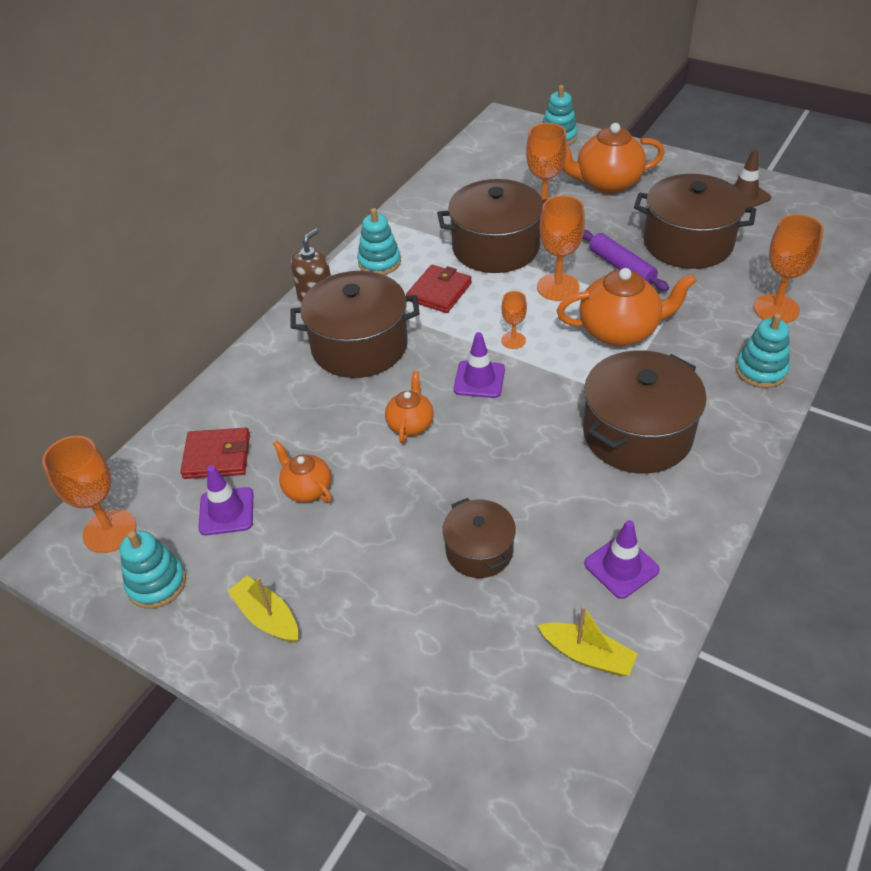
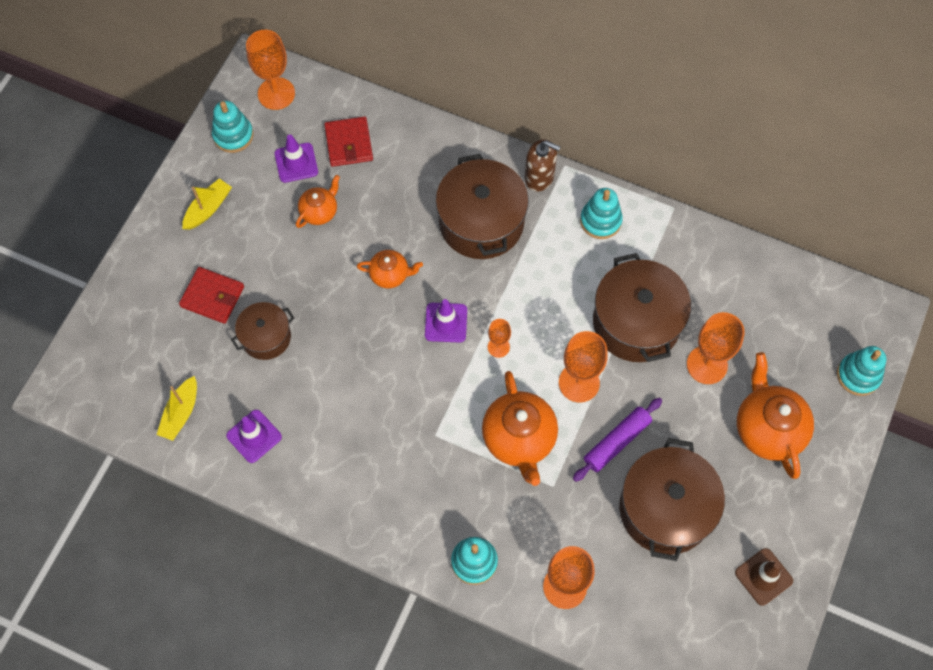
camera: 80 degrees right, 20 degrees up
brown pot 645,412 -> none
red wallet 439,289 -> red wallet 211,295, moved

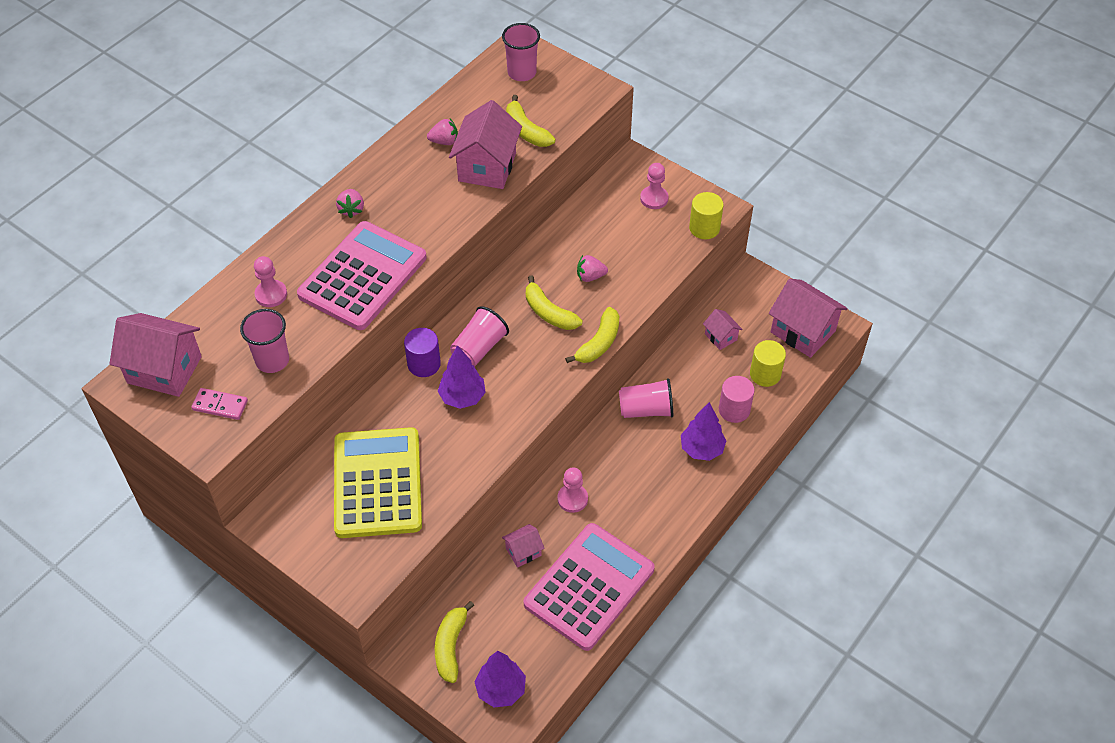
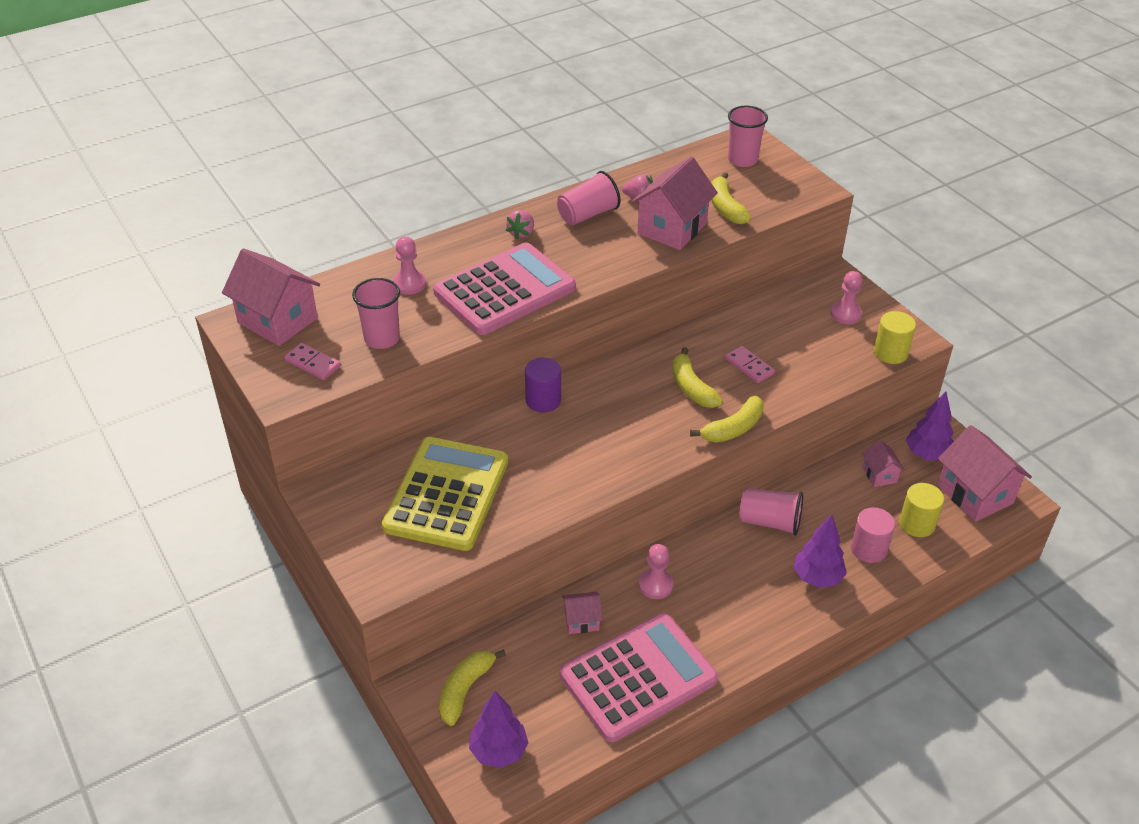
camera: 20 degrees right, 10 degrees down
purple tree 462,377 -> purple tree 930,426, moved
pink cup 479,336 -> pink cup 589,198, moved
pink strawberry 592,268 -> pink domino 750,364

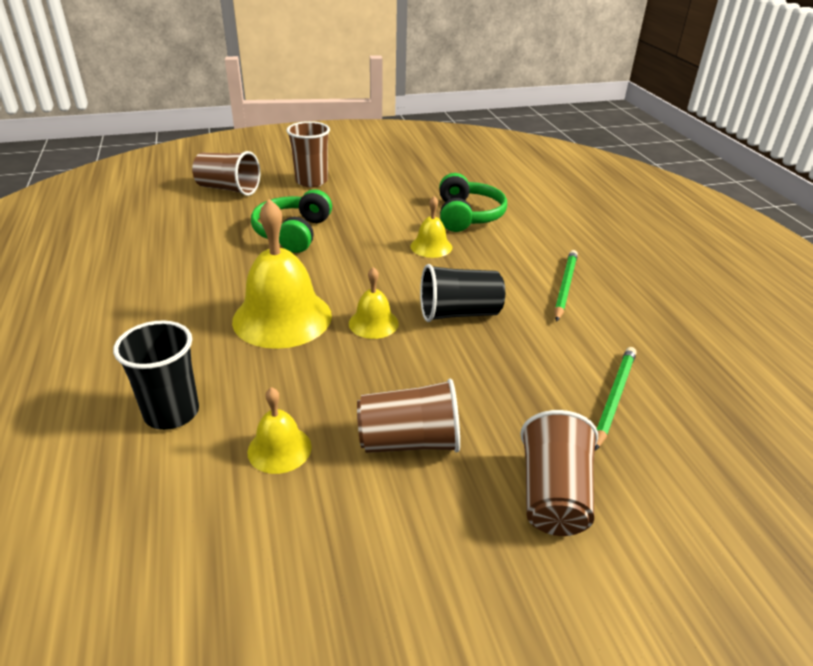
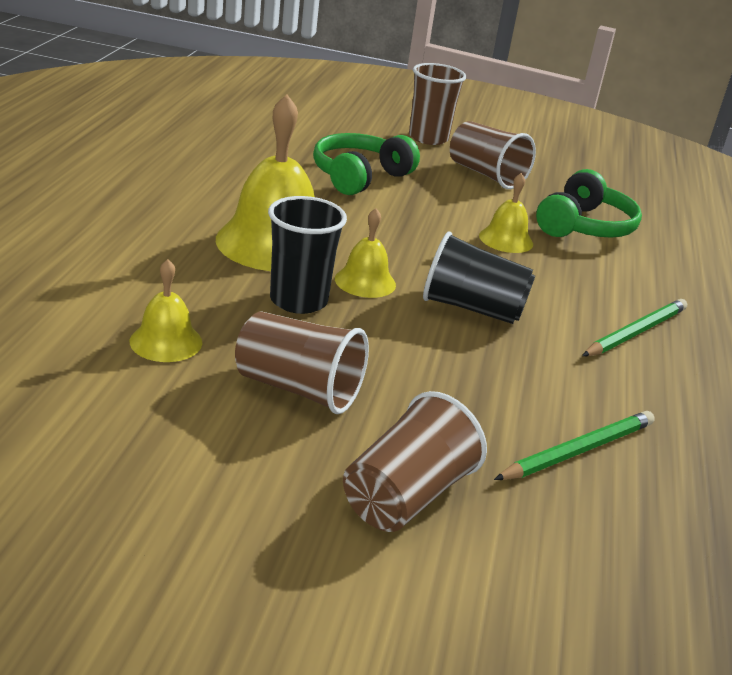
camera: 25 degrees right, 5 degrees down
black cup 156,375 -> black cup 307,255, moved
brown cup 226,173 -> brown cup 493,155, moved

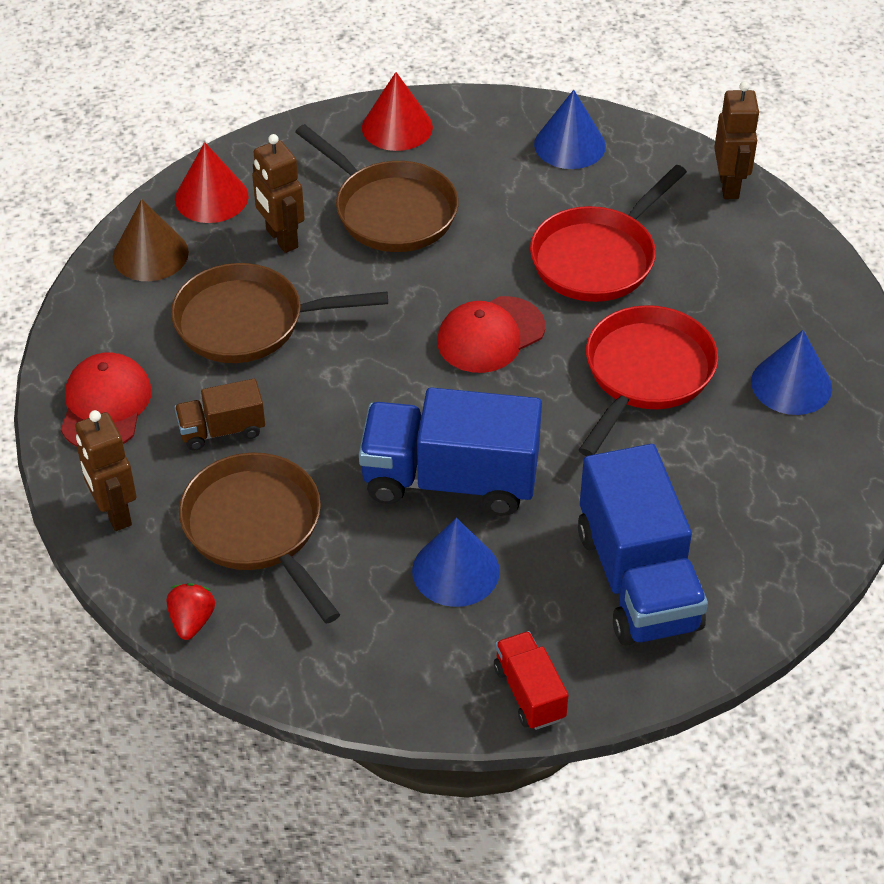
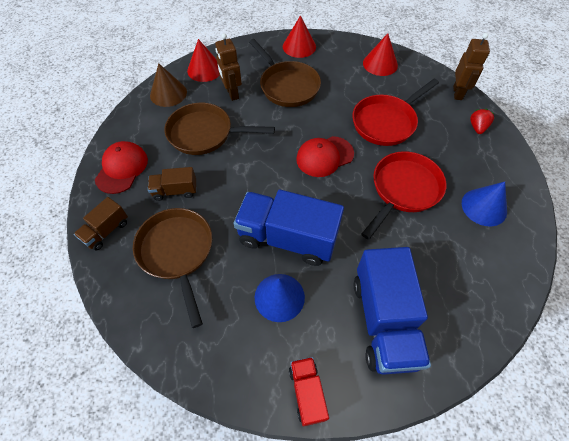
camera: 10 degrees right, 10 degrees up
red strawberry 191,611 -> red strawberry 482,121, moved
brown robot 106,470 -> brown truck 101,223
blue cone 570,129 -> red cone 380,54

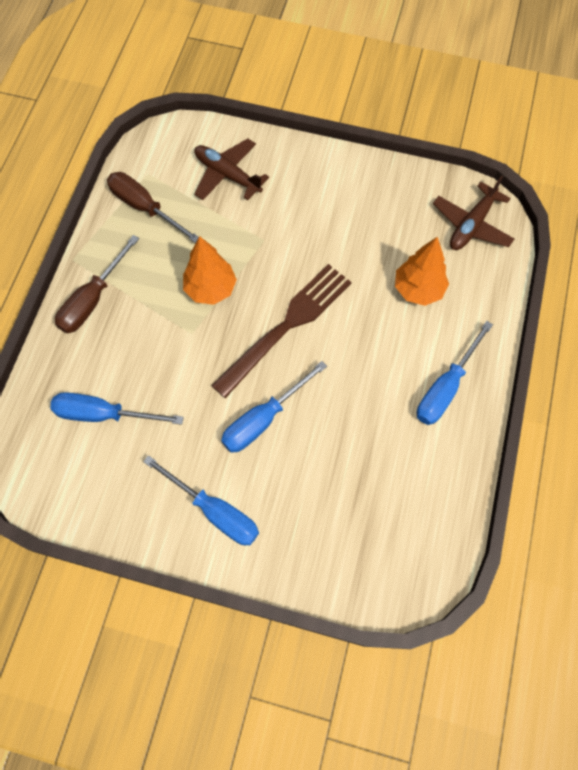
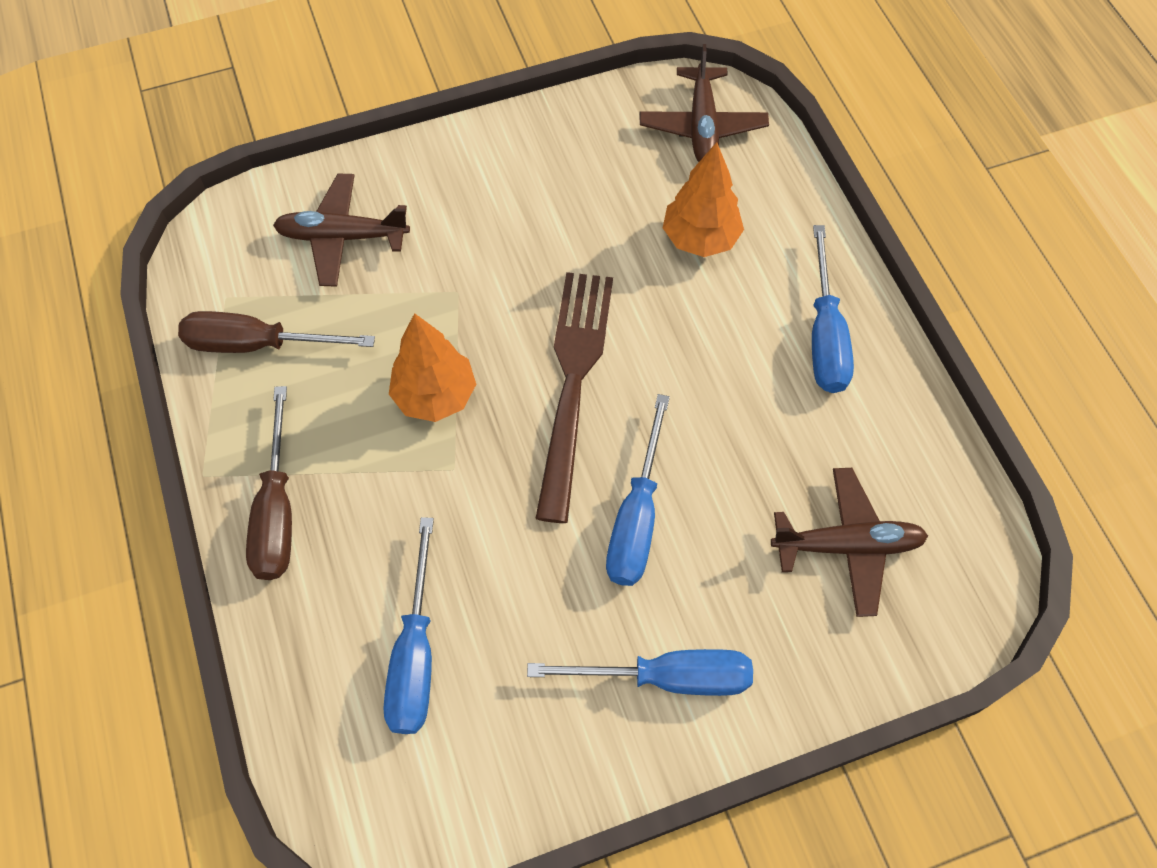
camera: 35 degrees left, 5 degrees down
none -> brown plane 849,542
blue screwdriver 117,408 -> blue screwdriver 408,625, 60 degrees counterclockwise

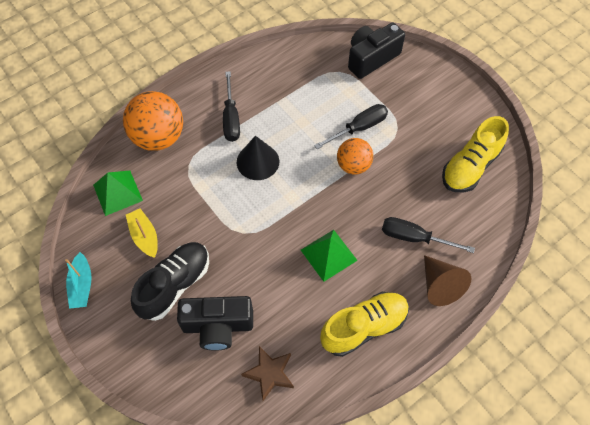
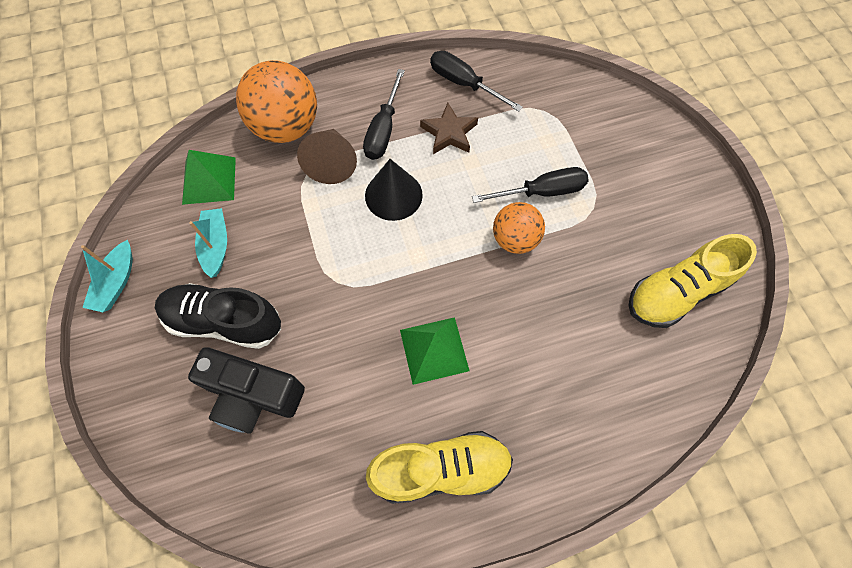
camera: 20 degrees right, 5 degrees up
black camera 376,51 -> none
brown star 267,373 -> brown star 449,128, moved
black screwdriver 428,235 -> black screwdriver 476,81, moved
brown cone 447,280 -> brown cone 327,156, moved
yellow boat 142,233 -> turquoise boat 208,243
black shoe 170,281 -> black shoe 218,316, 135 degrees counterclockwise

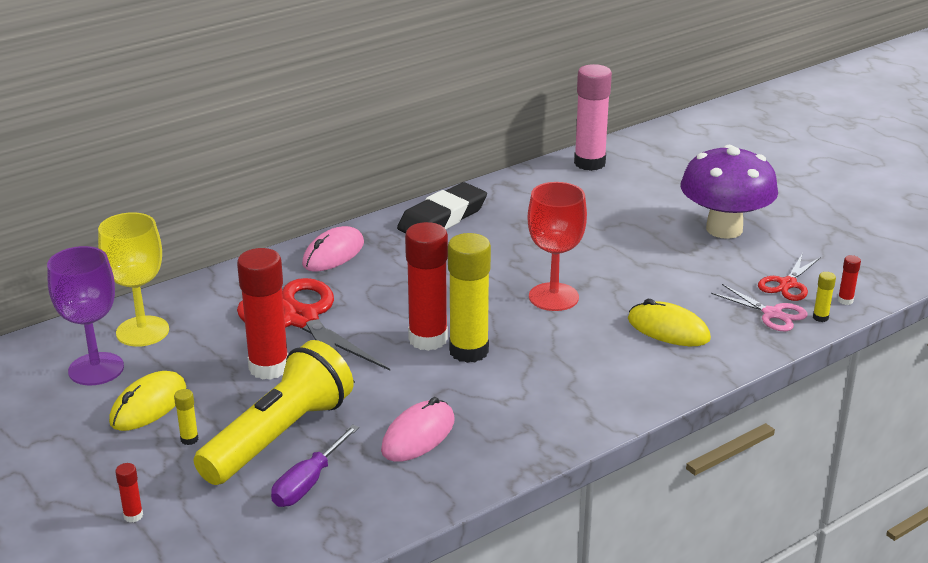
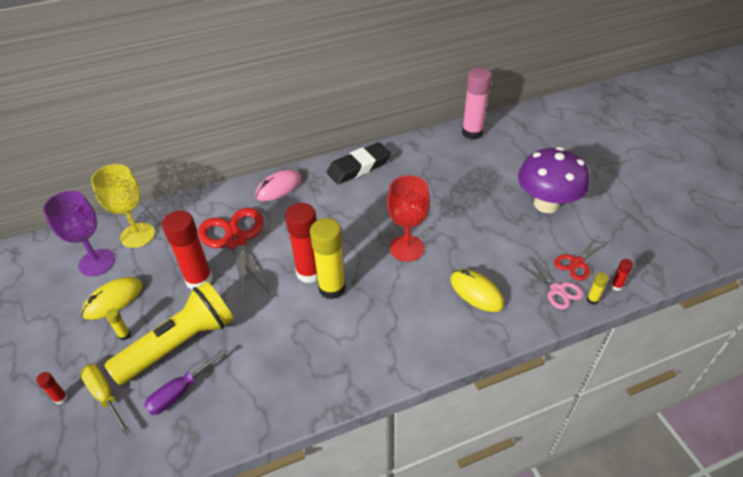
camera: 15 degrees right, 15 degrees up
pink mouse 418,429 -> none
none -> yellow screwdriver 105,400

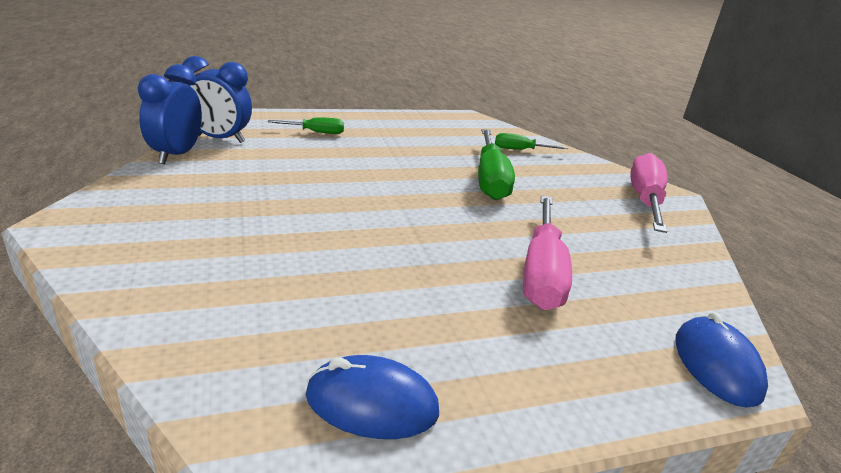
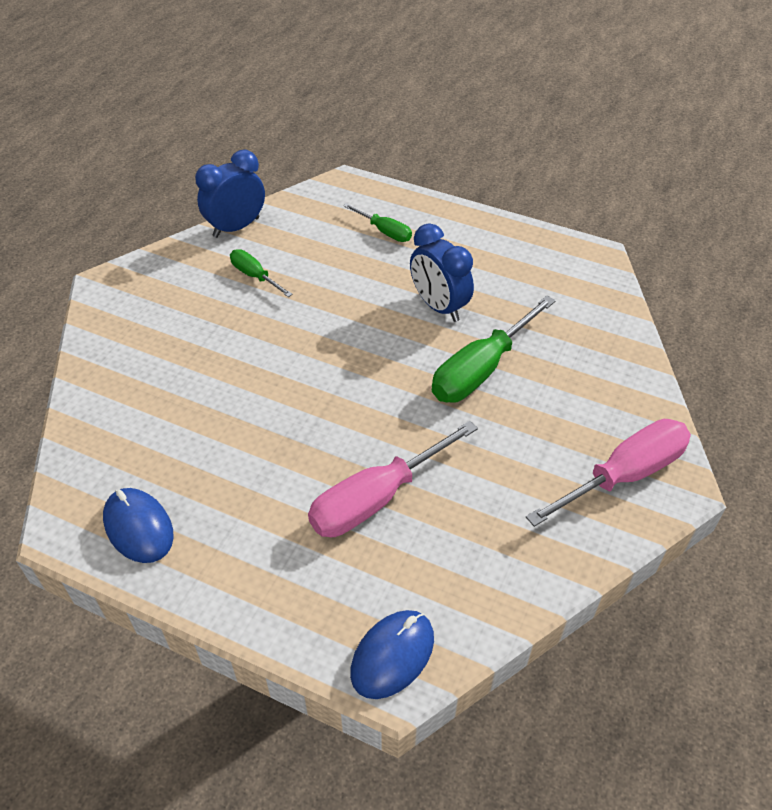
camera: 45 degrees right, 20 degrees up
blue clock 217,99 -> blue clock 442,272, moved
green screwdriver 531,141 -> green screwdriver 261,273, moved

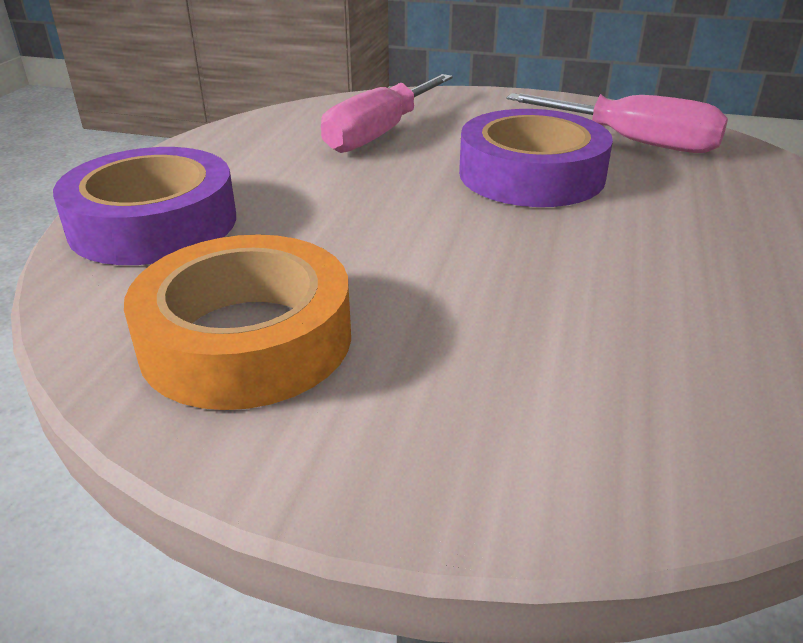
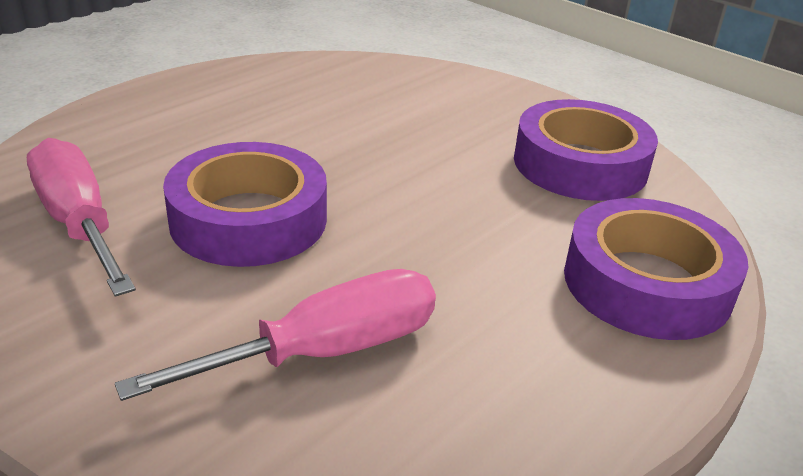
camera: 155 degrees left, 0 degrees up
orange tape 237,322 -> purple tape 586,150

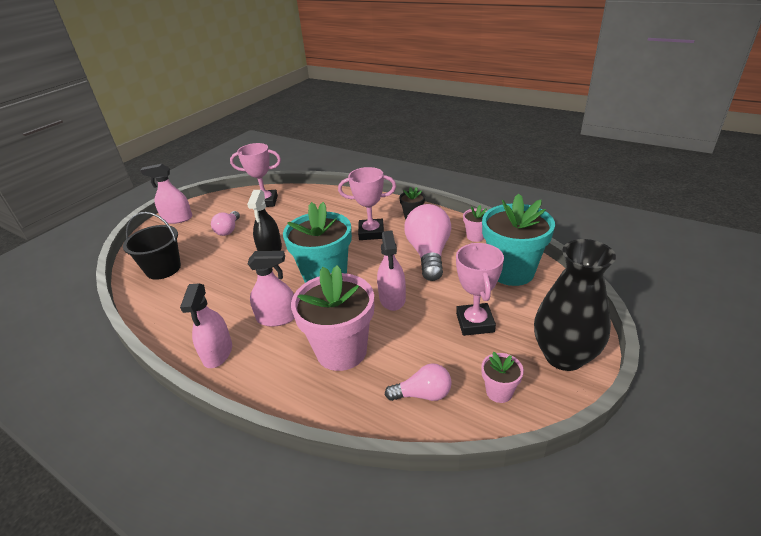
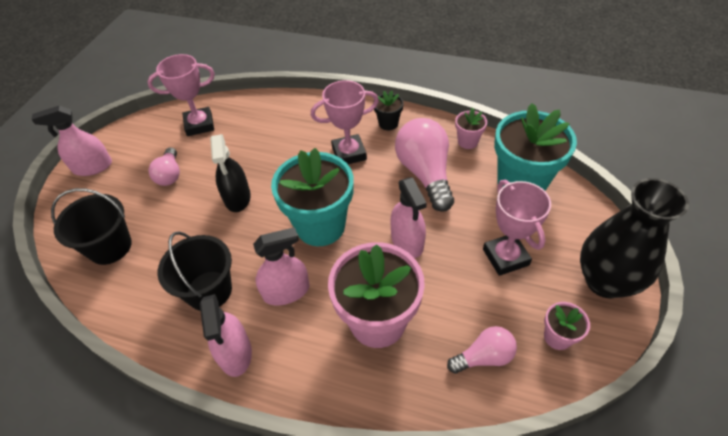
camera: 15 degrees left, 15 degrees up
none -> black bucket 195,271

